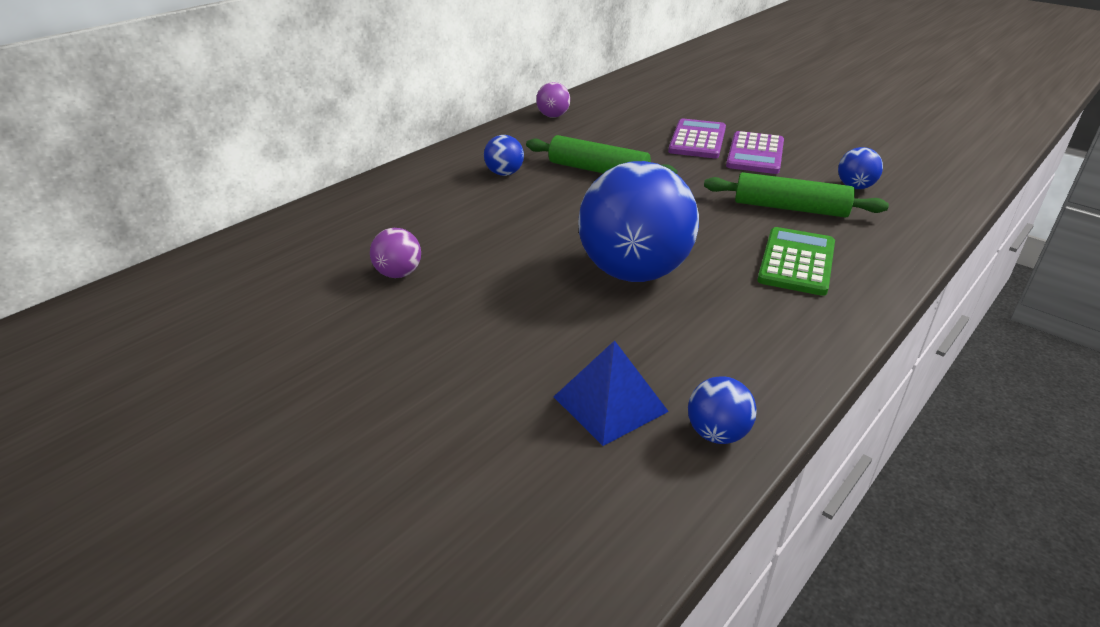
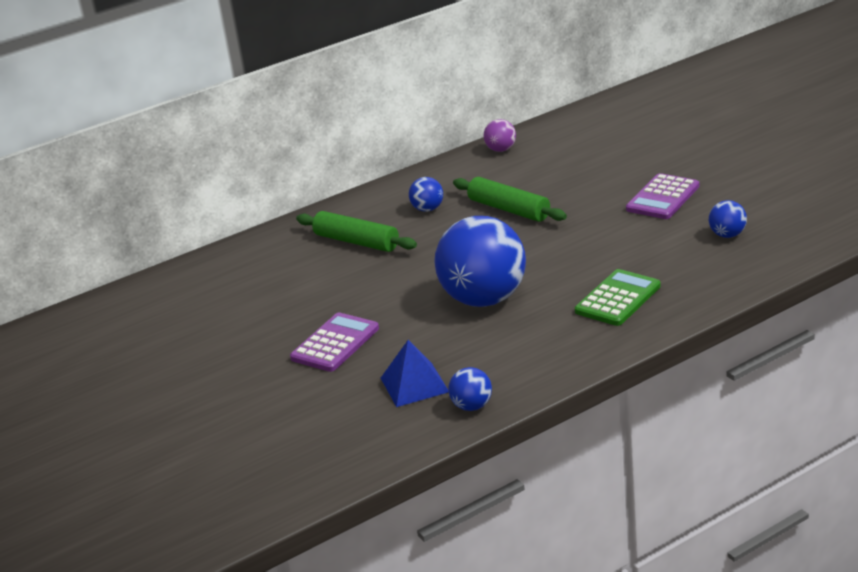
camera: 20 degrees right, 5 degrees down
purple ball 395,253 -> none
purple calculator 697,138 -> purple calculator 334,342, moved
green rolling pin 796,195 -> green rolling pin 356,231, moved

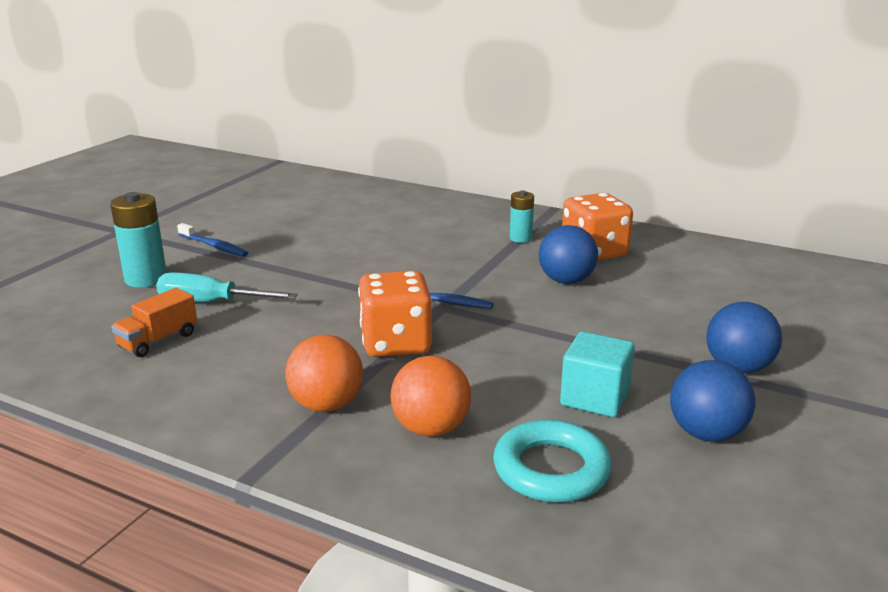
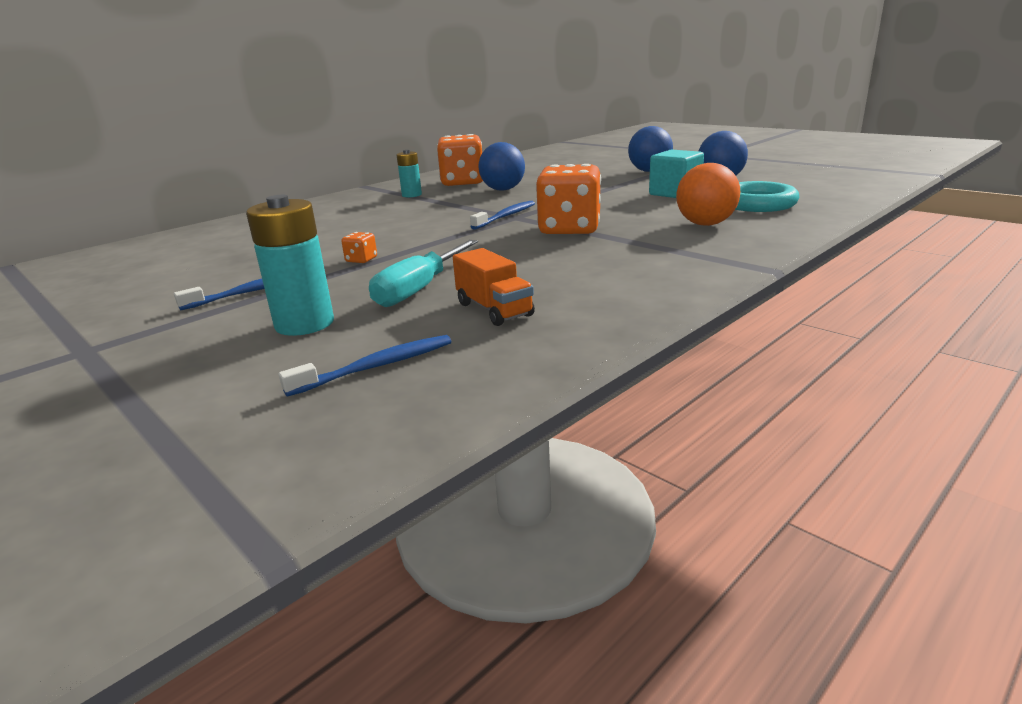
camera: 70 degrees left, 0 degrees up
orange ball 324,373 -> none
none -> blue toothbrush 365,366
none -> orange dice 359,247

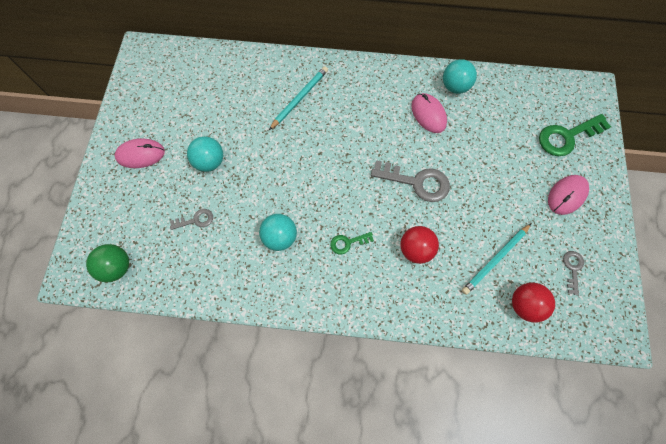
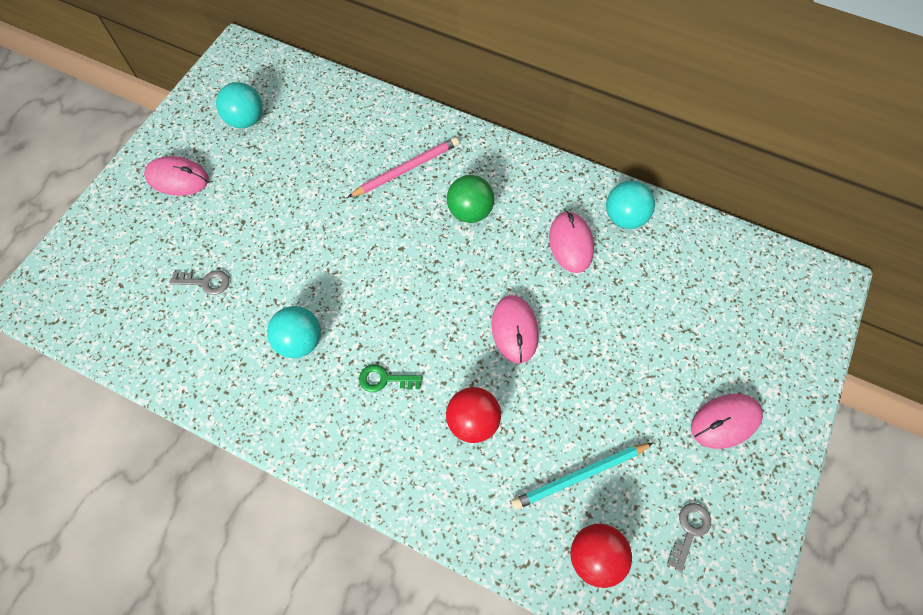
camera: 20 degrees right, 5 degrees down
green key 575,135 -> none
green ball 107,263 -> green ball 470,199, moved
turquoise ball 205,154 -> turquoise ball 239,105, moved
grey key 410,181 -> pink mouse 515,329
turquoise pencil 298,98 -> pink pencil 403,167

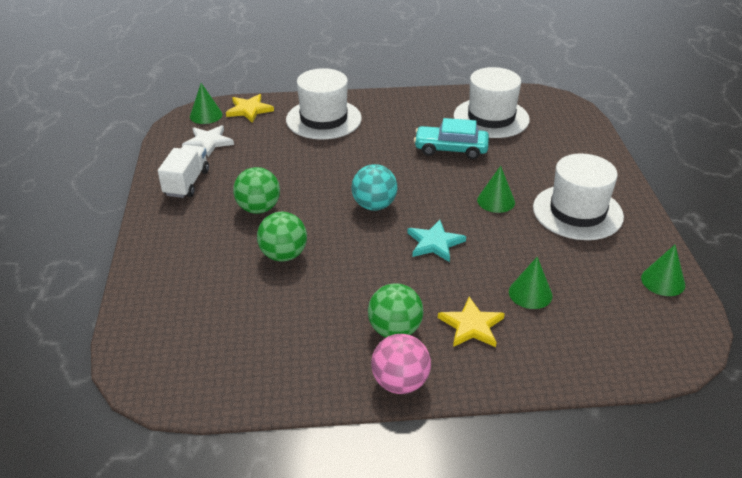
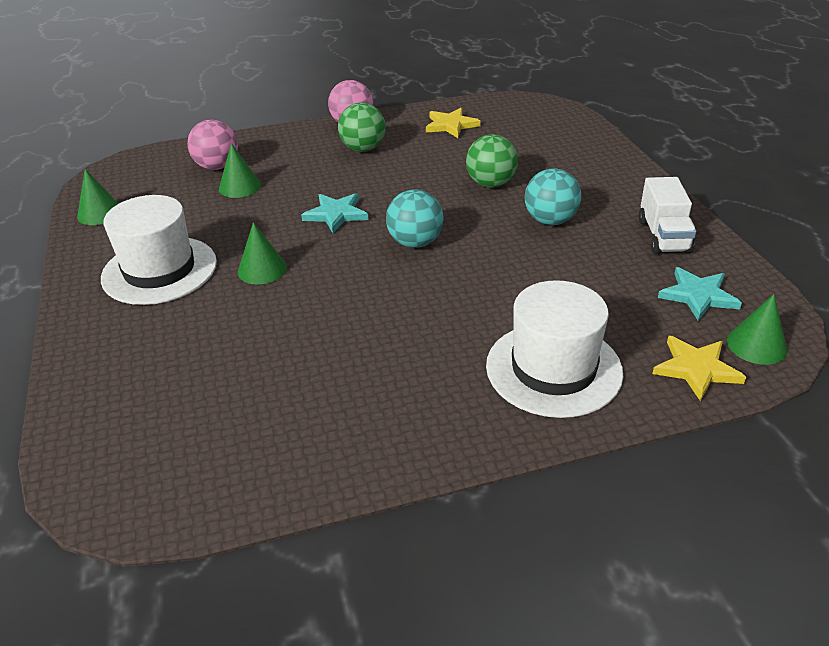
camera: 170 degrees right, 0 degrees up
turquoise car 451,138 -> none
white hat 492,102 -> none
none -> pink ball 212,145
yellow star 471,322 -> yellow star 453,123, moved
white star 208,141 -> turquoise star 700,294
green ball 256,190 -> turquoise ball 553,196

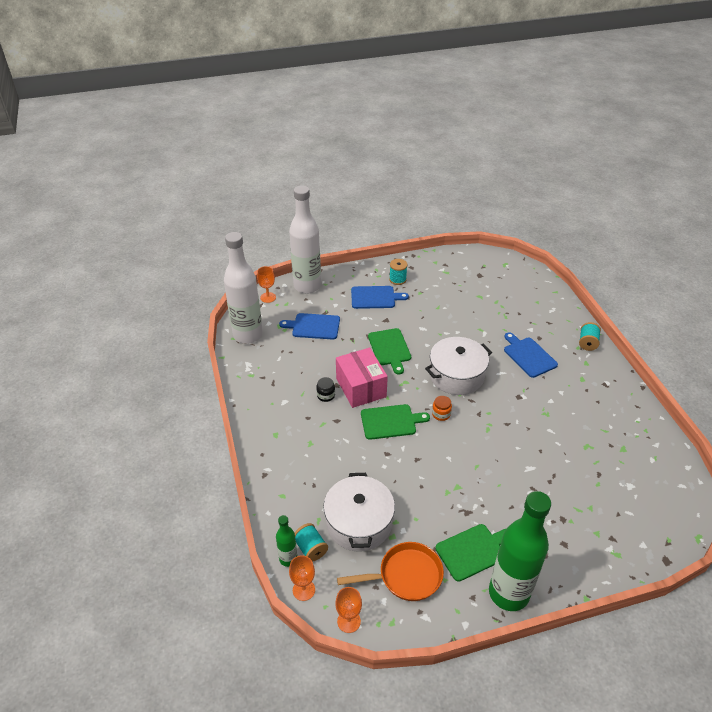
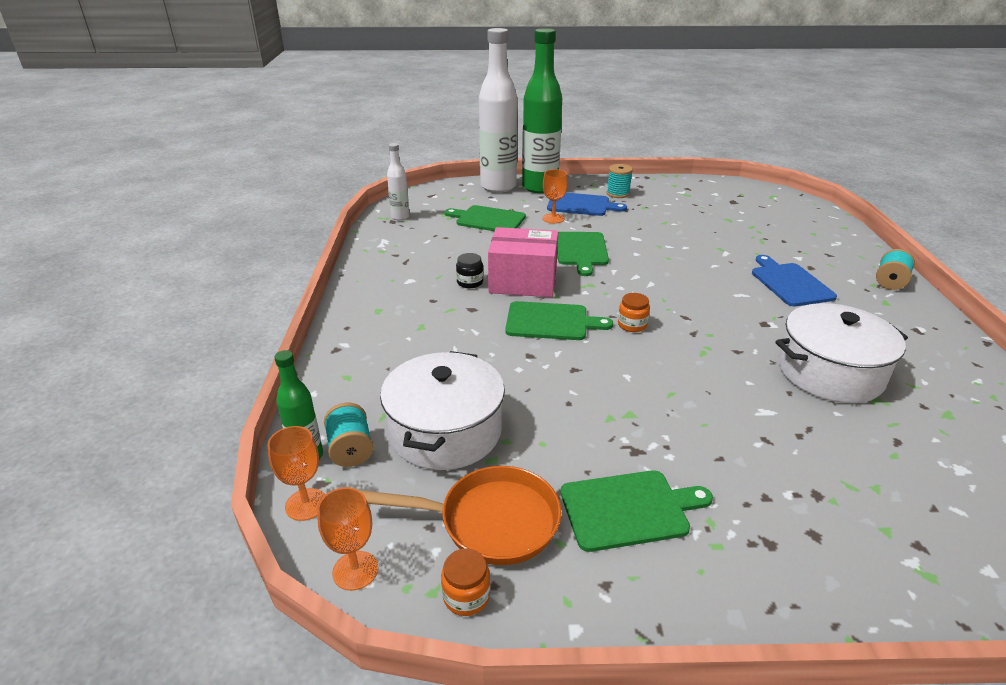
camera: 15 degrees right, 10 degrees down
none -> orange jar 465,582
orange goblet 266,284 -> orange goblet 555,196, moved
white pot 458,366 -> white pot 842,353, moved
green bottle 520,551 -> green bottle 542,110, moved
blue cutting board 309,326 -> green cutting board 485,218
pink box 362,378 -> pink box 523,262, 75 degrees counterclockwise
white bottle 243,288 -> white bottle 398,181, x0.46

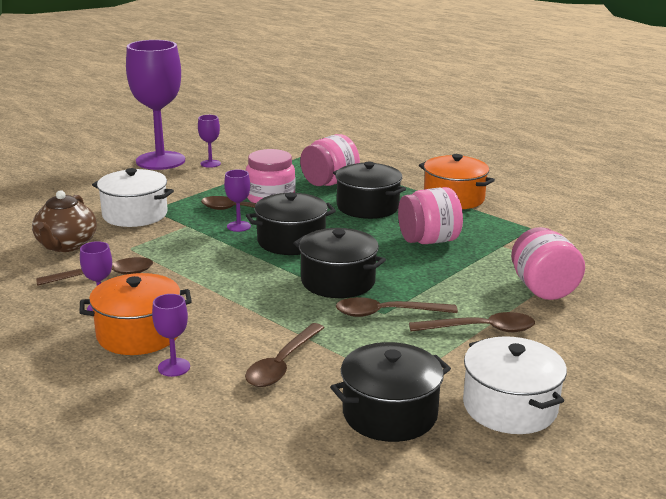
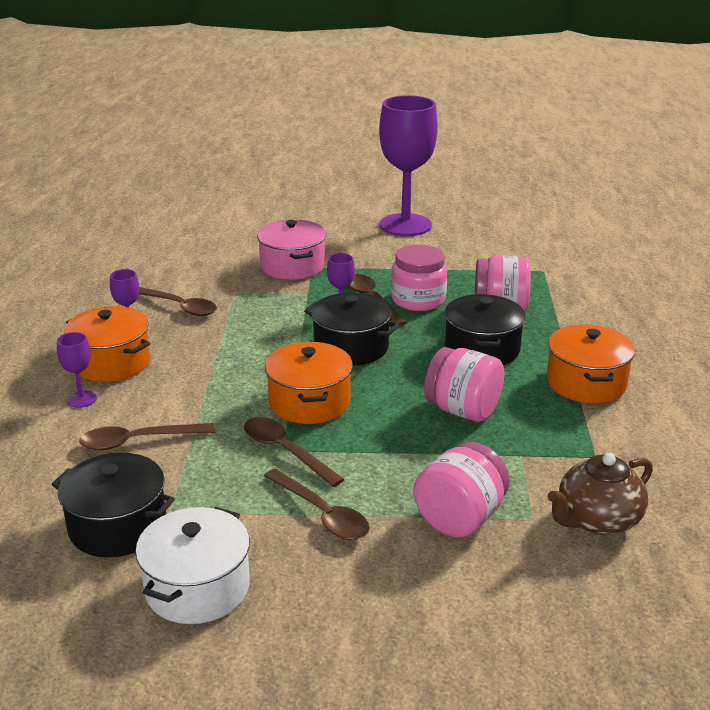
camera: 50 degrees right, 5 degrees up
purple goblet 209,141 -> none
brown teapot 64,221 -> brown teapot 600,494, moved
white pot 133,197 -> pink pot 291,249
black pot 339,263 -> orange pot 309,383

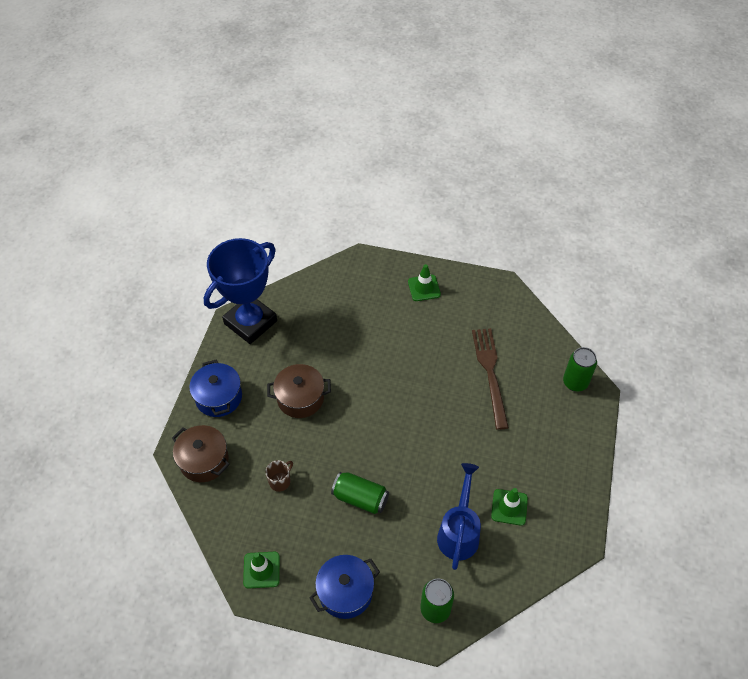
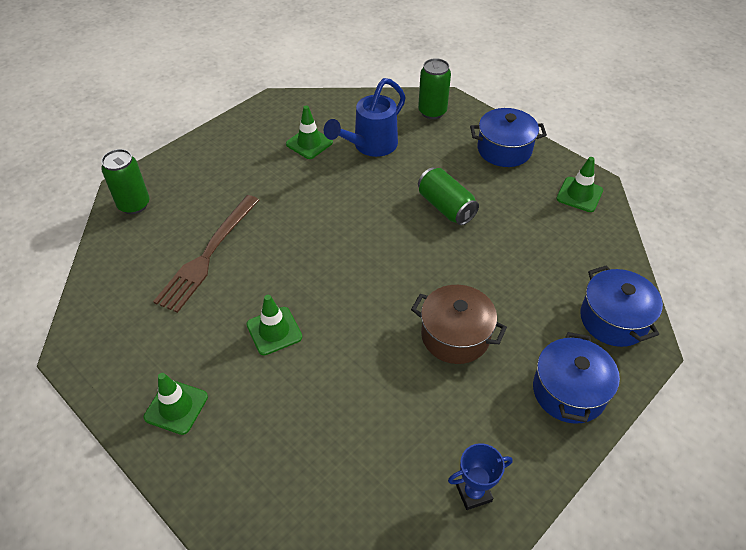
camera: 150 degrees left, 5 degrees down
brown mug 279,476 -> none
none -> green traffic cone 274,325
brown pot 201,453 -> blue pot 621,306
blue trophy 240,291 -> blue trophy 480,476, x0.40

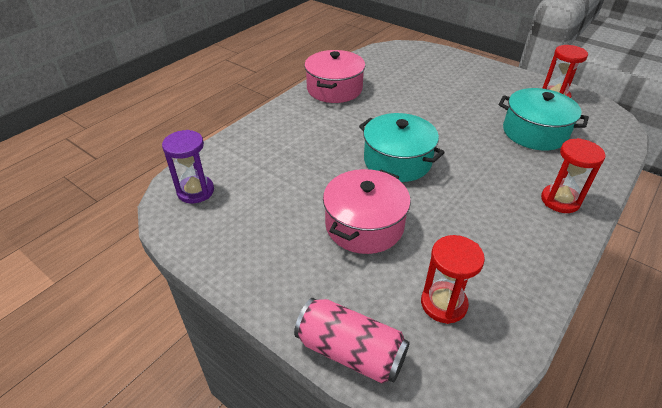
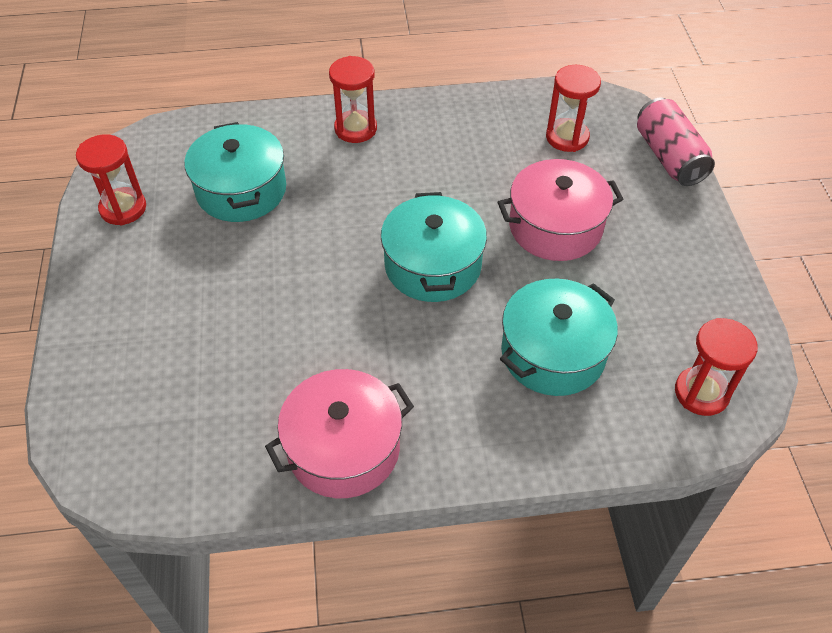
camera: 135 degrees left, 10 degrees up
none -> turquoise pot 559,337
purple hourglass 188,166 -> red hourglass 716,367

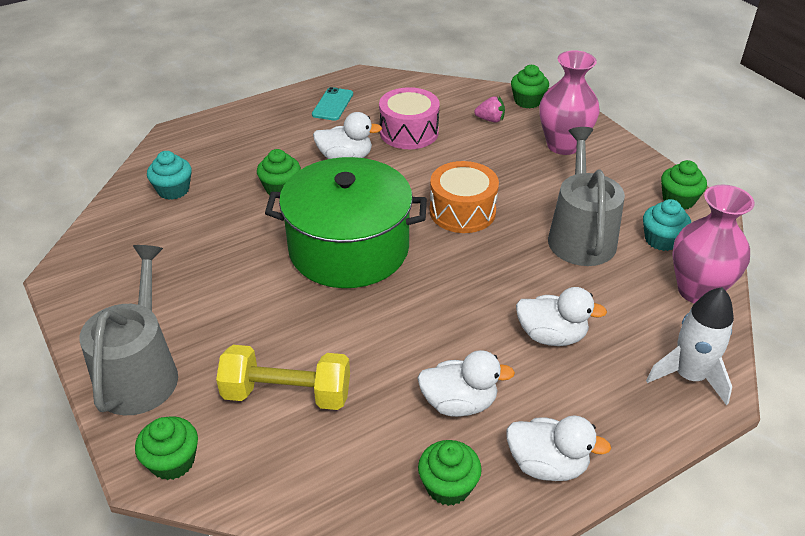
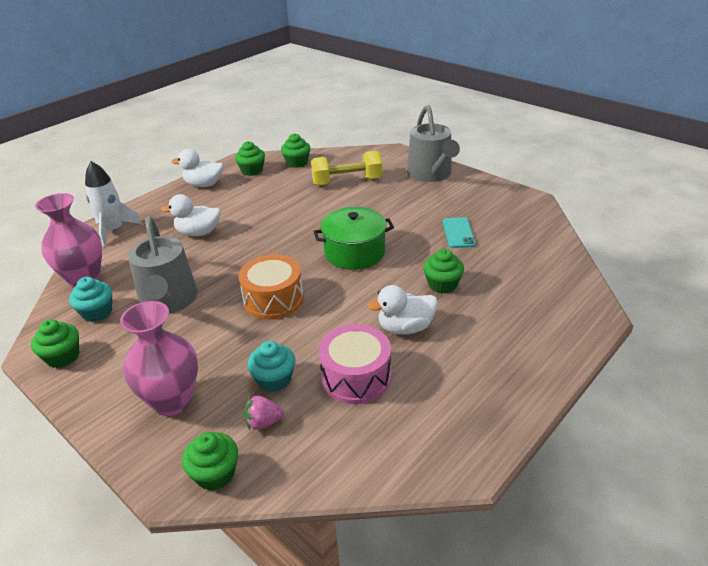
camera: 165 degrees right, 5 degrees down
white duck 466,383 -> none
green cupcake 166,448 -> green cupcake 295,151, moved
turquoise cupcake 169,175 -> turquoise cupcake 271,366, moved
turquoise phone 332,104 -> turquoise phone 459,232, moved
green pot 346,222 -> green pot 353,238, x0.65

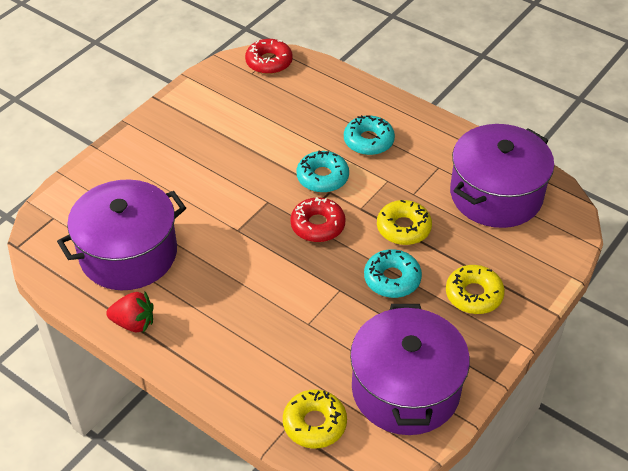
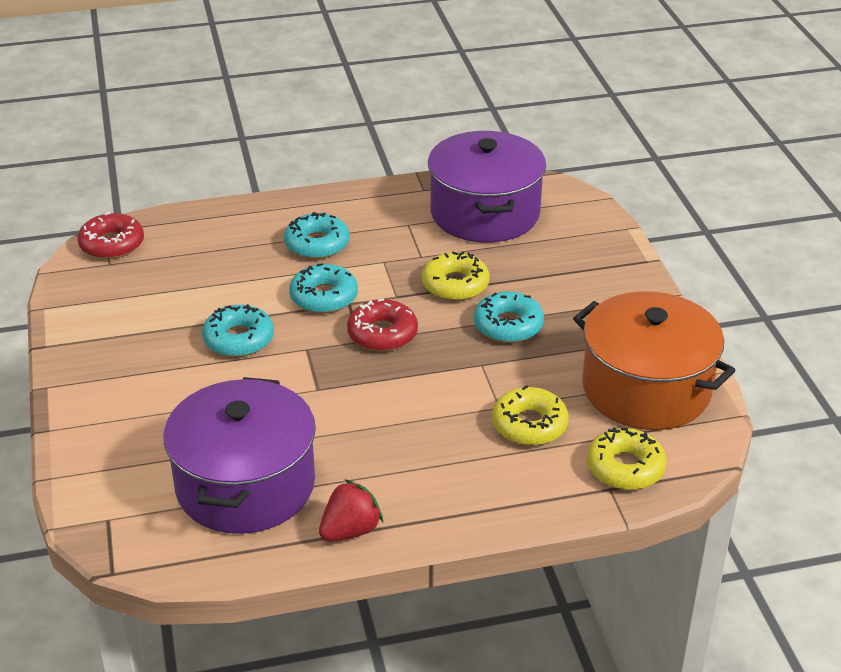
camera: 50 degrees left, 10 degrees down
none -> turquoise donut 238,330
yellow donut 475,289 -> yellow donut 530,415, moved
purple pot 410,369 -> orange pot 654,360

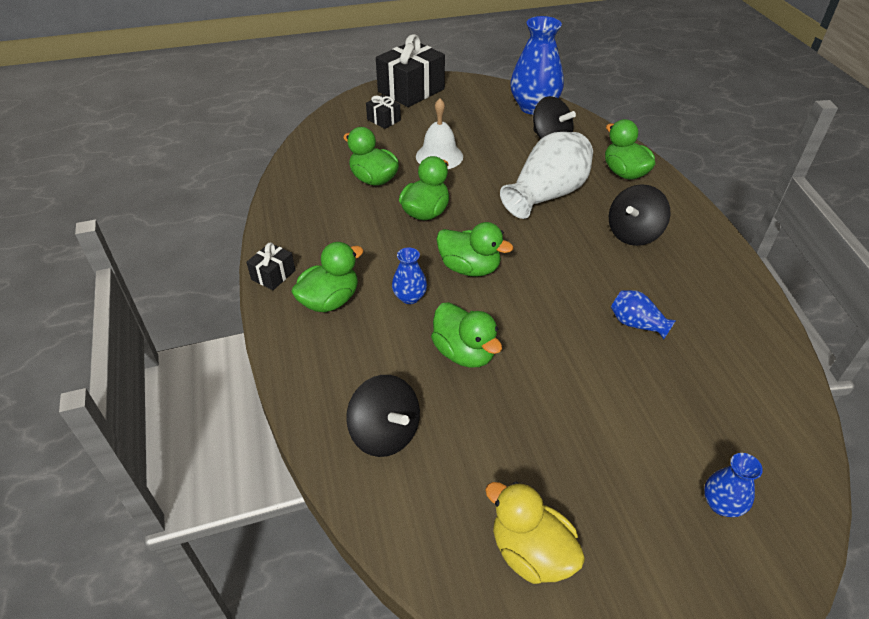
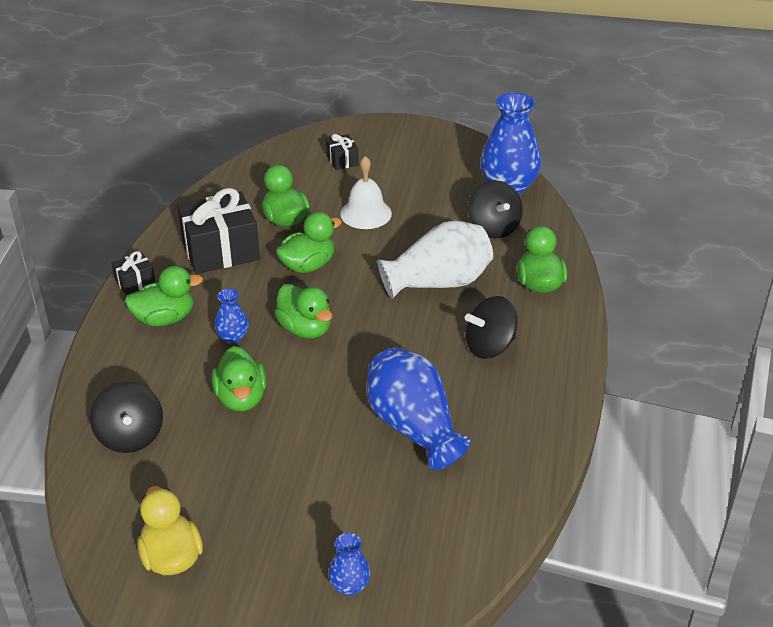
camera: 25 degrees right, 5 degrees down
black gift 410,70 -> black gift 218,231, moved
blue vase 643,315 -> blue vase 418,408, x2.06

